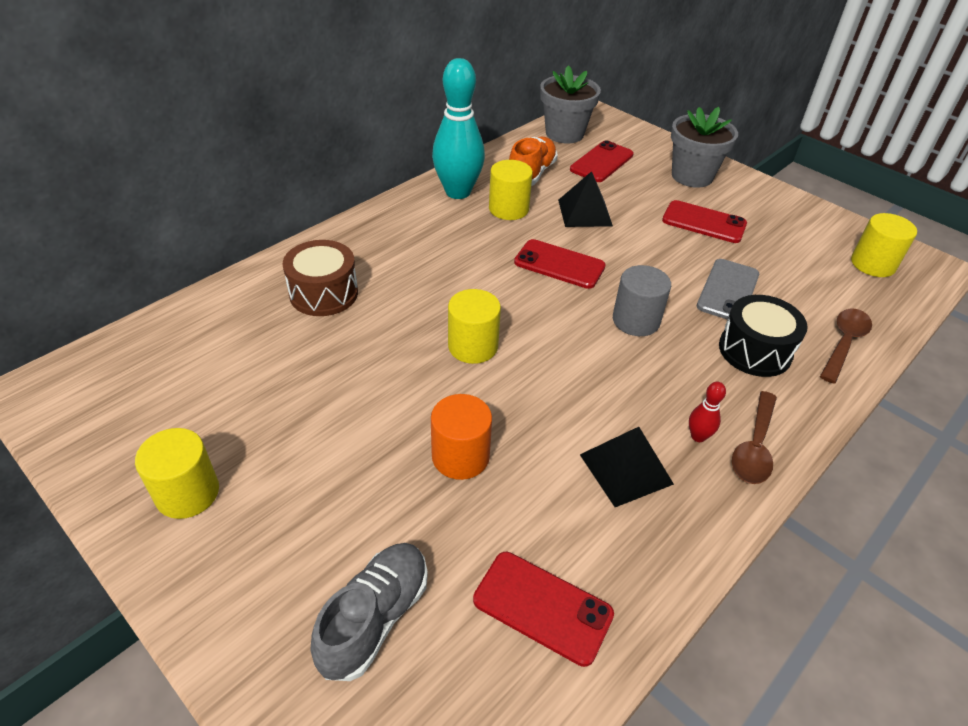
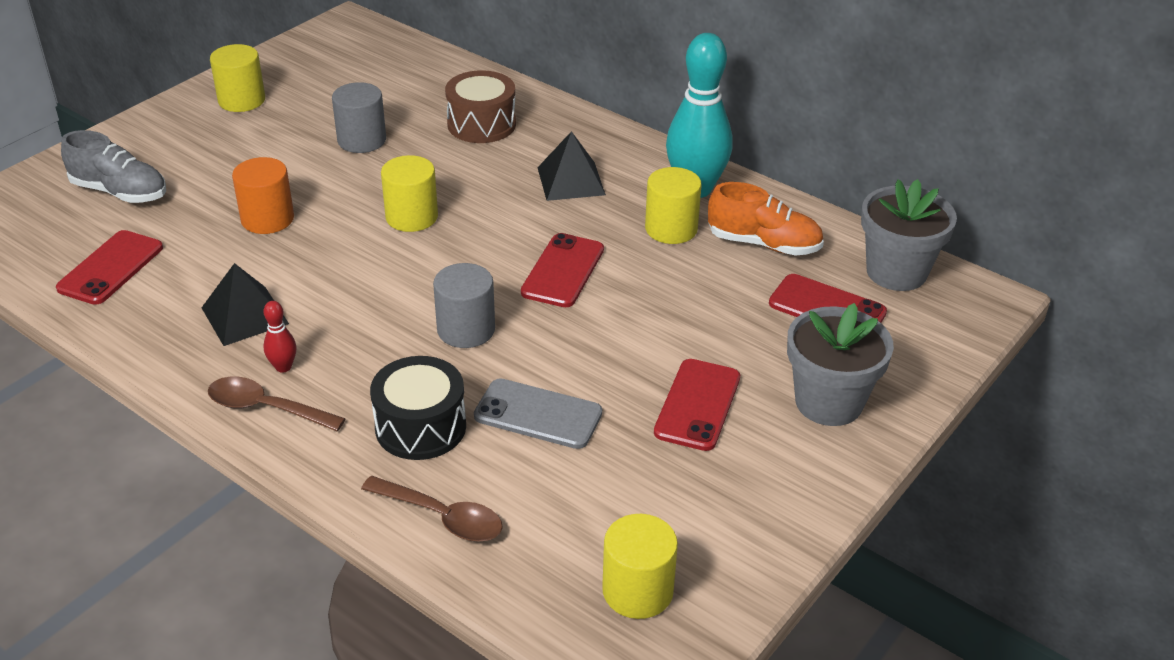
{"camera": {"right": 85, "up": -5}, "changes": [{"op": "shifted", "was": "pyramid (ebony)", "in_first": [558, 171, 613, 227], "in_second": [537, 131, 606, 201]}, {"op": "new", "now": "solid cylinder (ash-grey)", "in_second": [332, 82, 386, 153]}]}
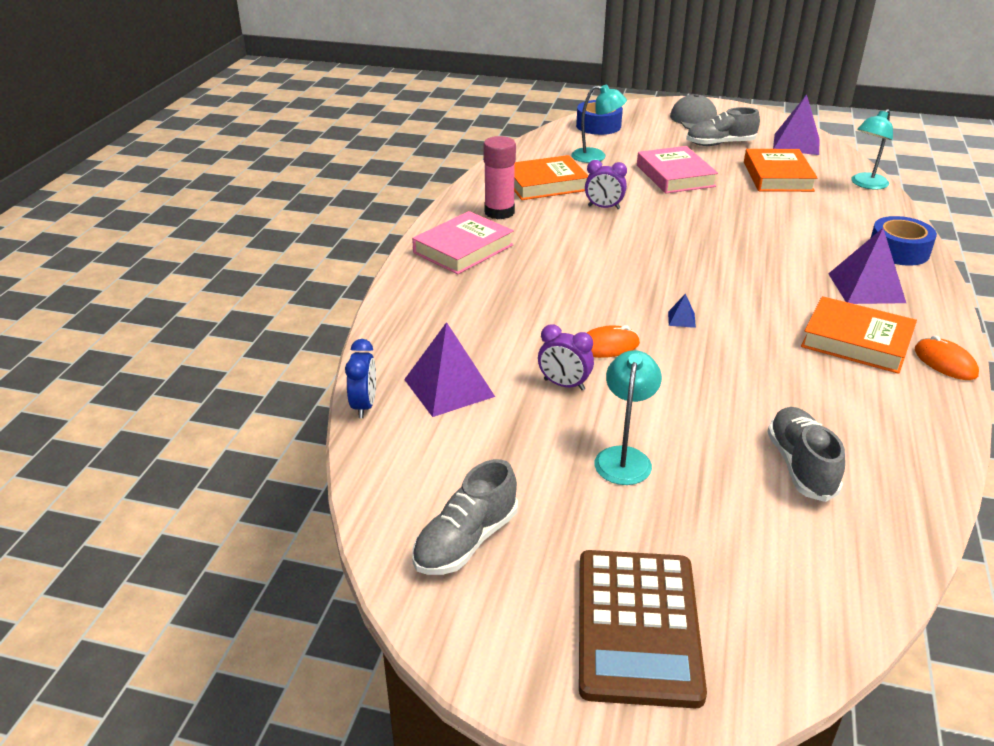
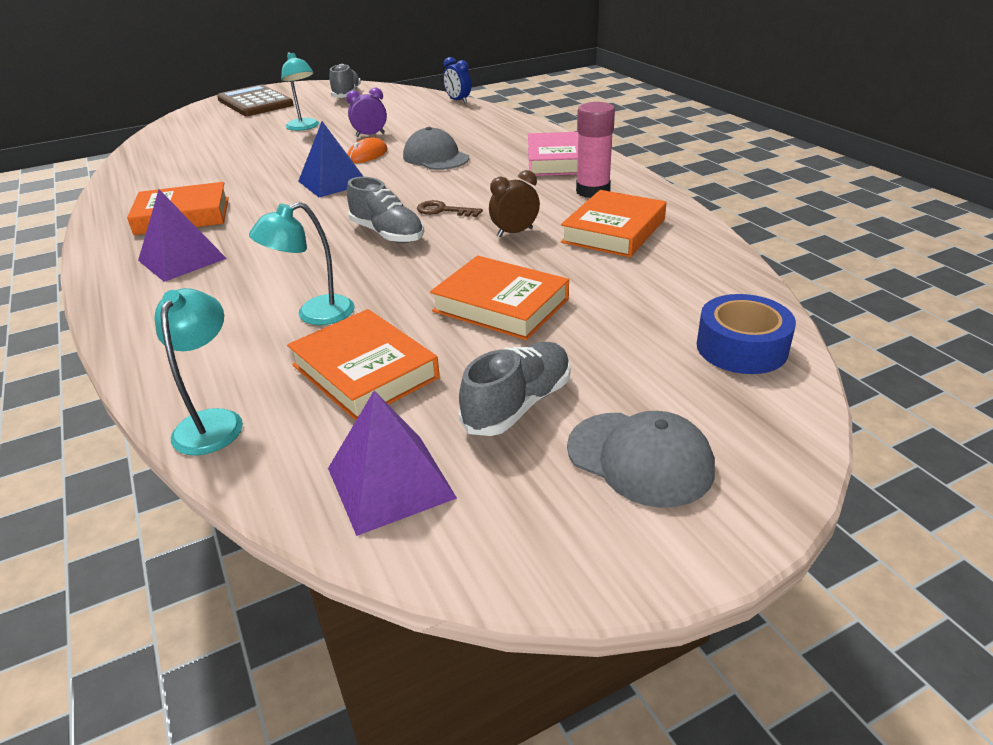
{"camera": {"right": 140, "up": 0}, "changes": [{"op": "gone", "was": "pyramid (purple)", "in_first": [404, 322, 495, 417]}, {"op": "shifted", "was": "desk lamp (turquoise)", "in_first": [572, 85, 627, 163], "in_second": [249, 202, 354, 325]}, {"op": "repainted", "was": "clock (purple)", "now": "clock (russet)", "in_first": [585, 160, 627, 209], "in_second": [489, 170, 540, 237]}, {"op": "repainted", "was": "book (pink)", "now": "book (orange)", "in_first": [637, 146, 718, 194], "in_second": [430, 256, 569, 340]}, {"op": "scaled", "was": "pyramid (royal blue)", "in_first": [668, 294, 696, 328], "in_second": [298, 121, 364, 197], "ratio": 2.33}, {"op": "shifted", "was": "lace-up shoe (ash-grey)", "in_first": [767, 407, 845, 502], "in_second": [347, 177, 424, 243]}, {"op": "gone", "was": "tape (royal blue)", "in_first": [871, 216, 937, 266]}, {"op": "gone", "was": "PC mouse (orange)", "in_first": [915, 335, 979, 380]}, {"op": "new", "now": "peaked cap (ash-grey)", "in_second": [403, 127, 469, 170]}, {"op": "new", "now": "door key (russet)", "in_second": [417, 200, 483, 217]}]}
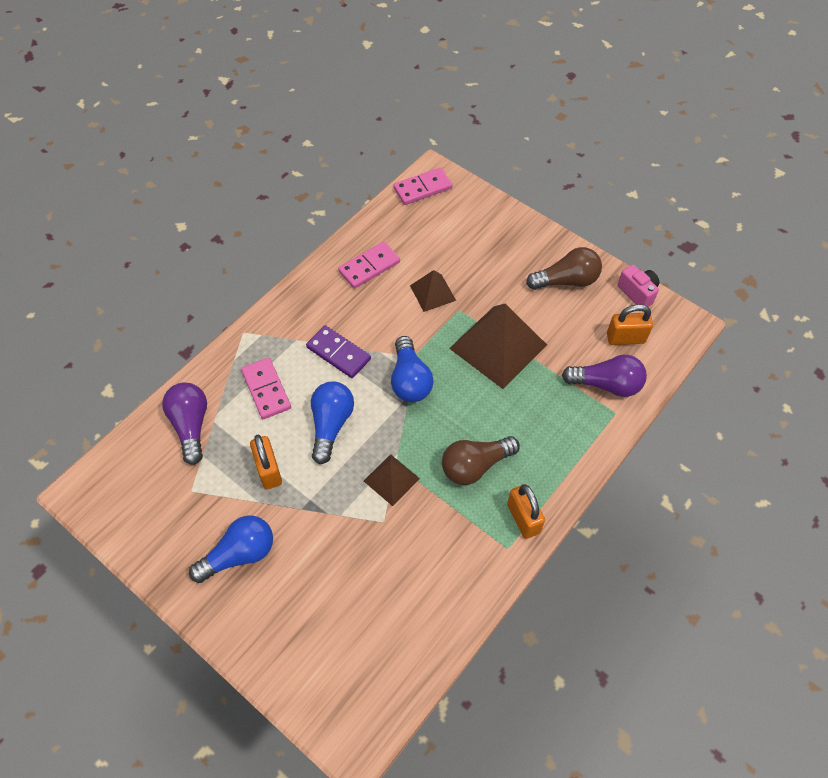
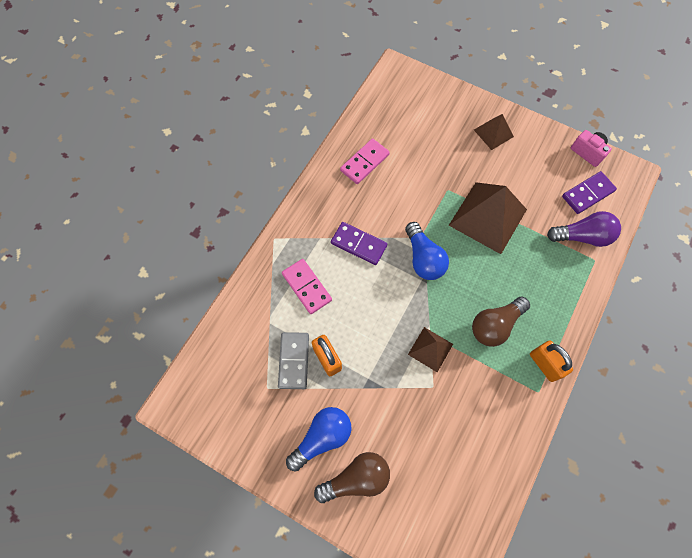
{"camera": {"right": -10, "up": 10}, "changes": [{"op": "gone", "was": "light bulb (purple)", "in_first": [162, 383, 207, 465]}, {"op": "gone", "was": "light bulb (royal blue)", "in_first": [311, 381, 354, 464]}, {"op": "gone", "was": "domino piece (pink)", "in_first": [393, 167, 452, 205]}, {"op": "shifted", "was": "pyramid (russet)", "in_first": [410, 270, 456, 312], "in_second": [474, 114, 514, 150]}, {"op": "shifted", "was": "light bulb (russet)", "in_first": [526, 247, 602, 290], "in_second": [314, 452, 390, 503]}, {"op": "swapped", "was": "padlock (orange)", "now": "domino piece (purple)", "in_first": [607, 304, 653, 345], "in_second": [562, 171, 617, 214]}, {"op": "new", "now": "domino piece (ash-grey)", "in_second": [278, 332, 309, 389]}]}
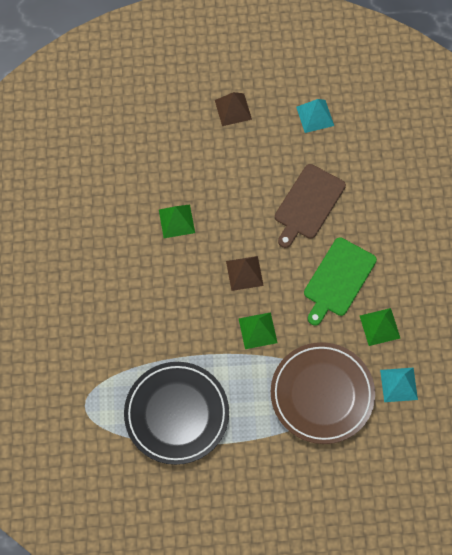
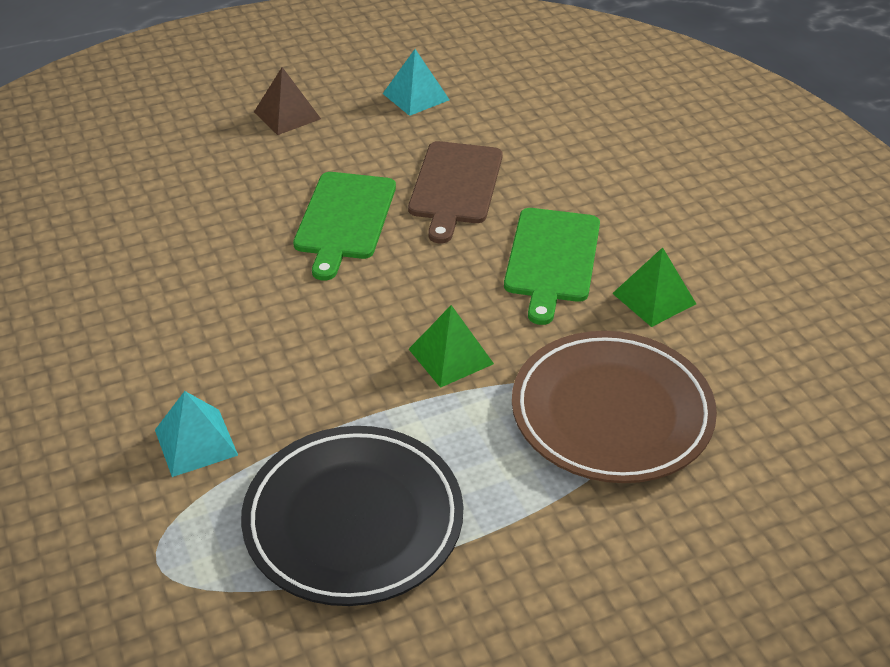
{"camera": {"right": -20, "up": -25}, "changes": [{"op": "gone", "was": "pyramid (emerald)", "in_first": [159, 204, 195, 238]}, {"op": "gone", "was": "pyramid (russet)", "in_first": [226, 256, 264, 291]}, {"op": "shifted", "was": "pyramid (turquoise)", "in_first": [380, 368, 418, 402], "in_second": [155, 391, 238, 477]}, {"op": "new", "now": "bread board (emerald)", "in_second": [293, 172, 396, 281]}]}
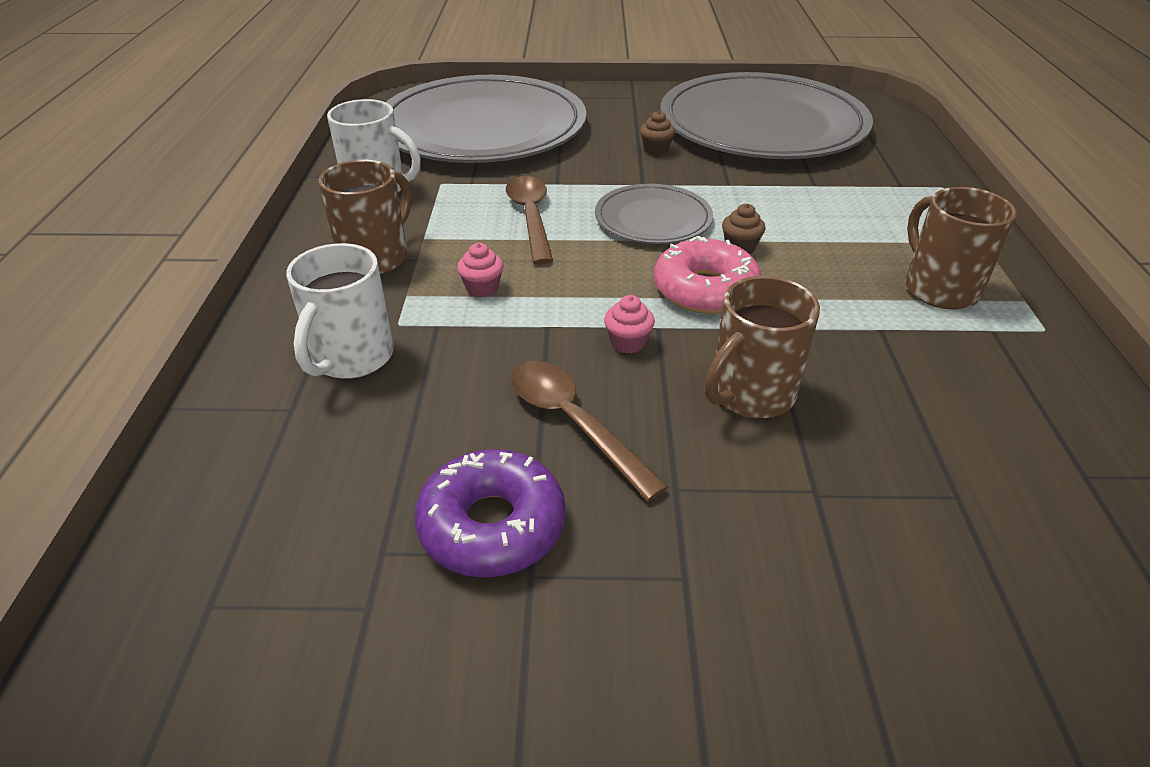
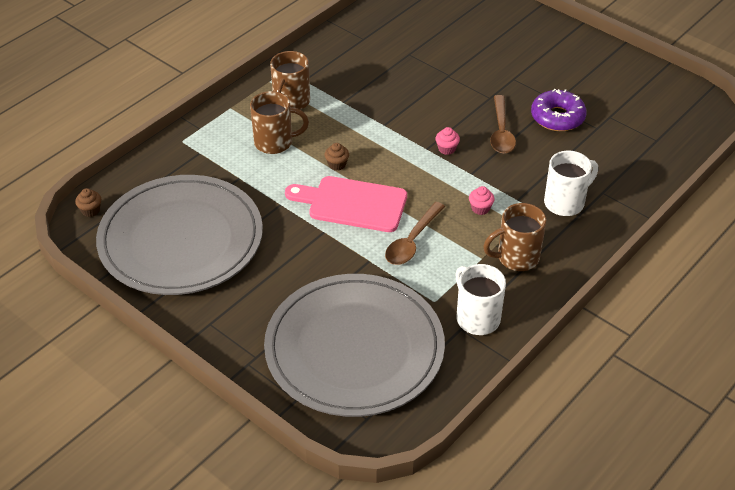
{"camera": {"right": -140, "up": 5}, "changes": [{"op": "swapped", "was": "flat dish (ash-grey)", "now": "bread board (pink)", "in_first": [595, 184, 713, 244], "in_second": [285, 176, 407, 232]}, {"op": "shifted", "was": "fairy cake (russet)", "in_first": [640, 111, 675, 155], "in_second": [75, 188, 101, 217]}, {"op": "gone", "was": "glazed donut (pink)", "in_first": [654, 236, 762, 314]}, {"op": "shifted", "was": "coffee mug (russet)", "in_first": [705, 276, 820, 418], "in_second": [250, 91, 309, 154]}]}
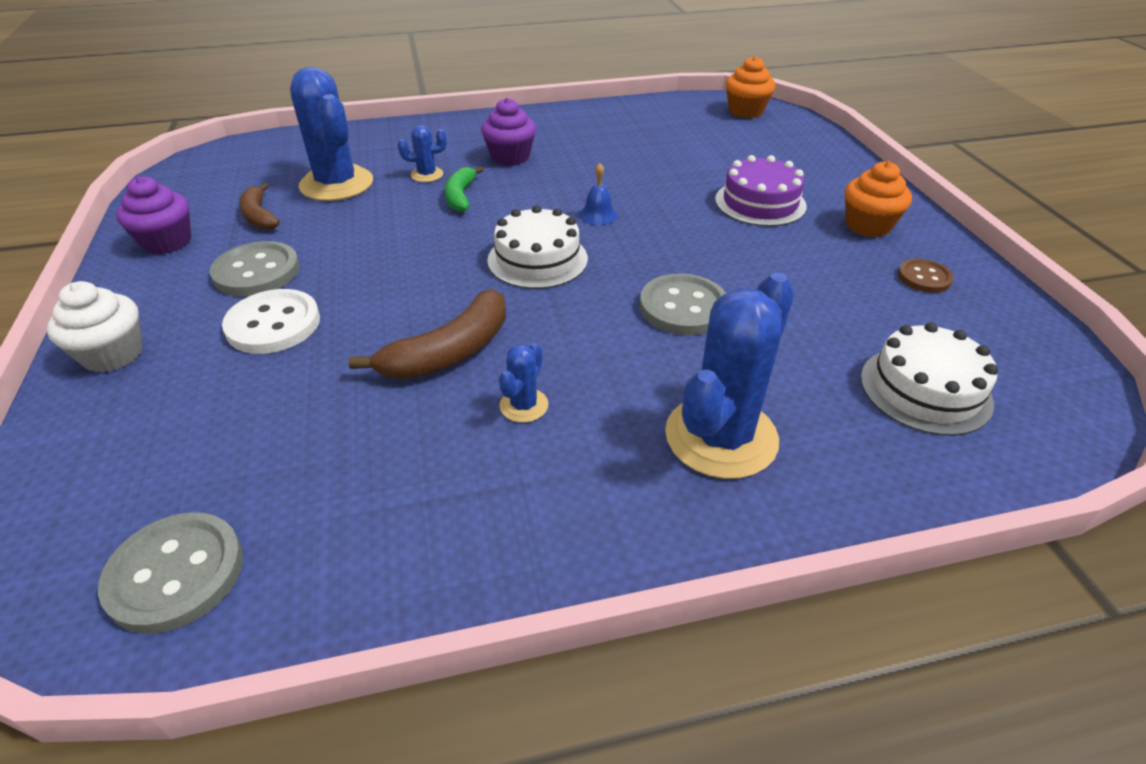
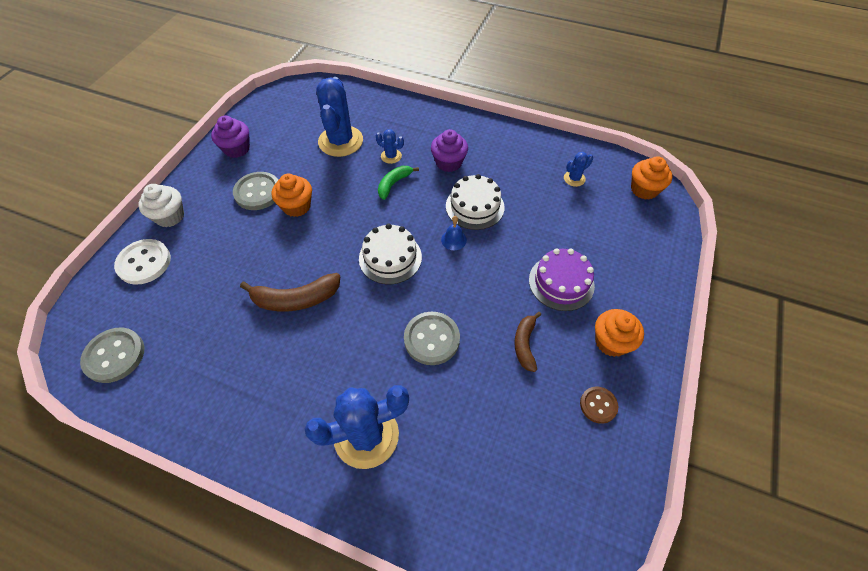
{"camera": {"right": 35, "up": 15}, "changes": [{"op": "shifted", "was": "button (white)", "in_first": [222, 289, 320, 354], "in_second": [114, 239, 171, 285]}, {"op": "shifted", "was": "toy banana (russet)", "in_first": [239, 183, 280, 230], "in_second": [514, 312, 541, 372]}, {"op": "shifted", "was": "saguaro cactus (royal blue)", "in_first": [499, 343, 548, 423], "in_second": [564, 152, 593, 187]}, {"op": "shifted", "was": "layer cake (white)", "in_first": [861, 322, 998, 436], "in_second": [446, 174, 504, 230]}, {"op": "new", "now": "fairy cake (orange)", "in_second": [272, 174, 312, 217]}]}
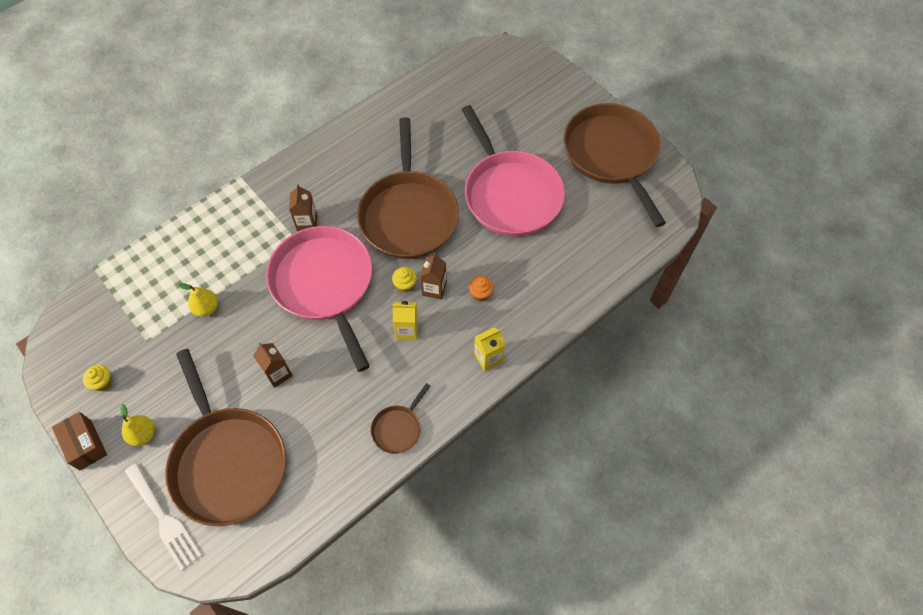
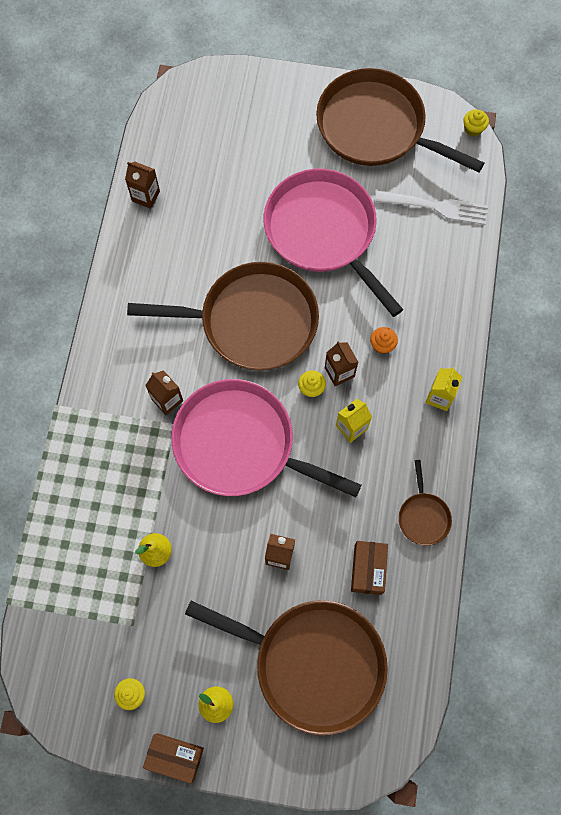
{"camera": {"right": -40, "up": 10}, "changes": [{"op": "shifted", "was": "fork (white)", "in_first": [125, 463, 202, 571], "in_second": [376, 191, 488, 225]}, {"op": "rotated", "was": "pan (russet)", "in_first": [357, 117, 459, 259], "in_second": [127, 262, 319, 370], "clockwise": -45}, {"op": "rotated", "was": "pan (pink)", "in_first": [461, 105, 565, 236], "in_second": [264, 169, 404, 317], "clockwise": -150}, {"op": "new", "now": "carton (russet)", "in_second": [125, 162, 160, 209]}, {"op": "new", "now": "box (russet)", "in_second": [351, 541, 388, 595]}, {"op": "new", "now": "fairy cake (bright yellow)", "in_second": [463, 109, 489, 137]}]}
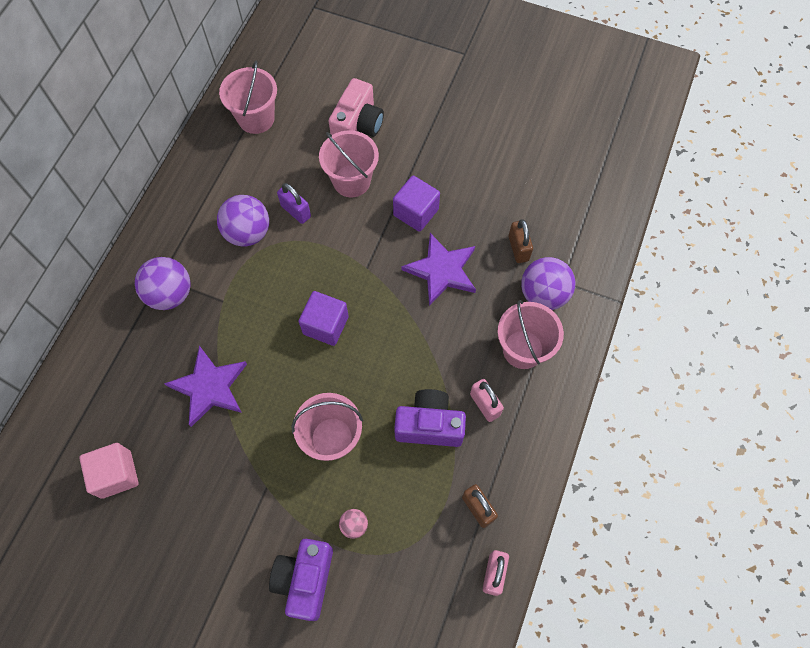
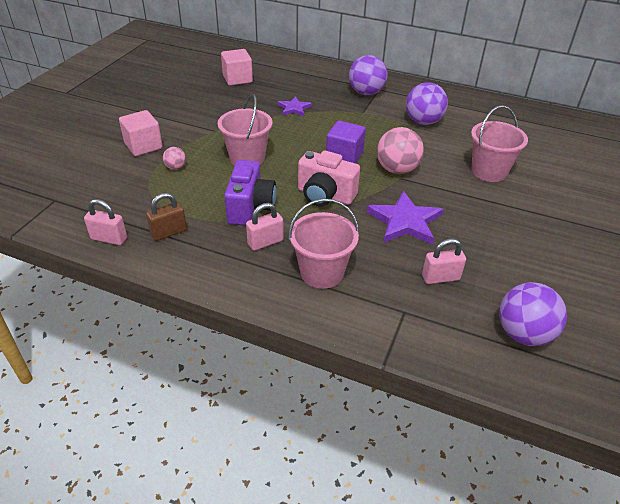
{"camera": {"right": 90, "up": -25}, "changes": [{"op": "scaled", "was": "star (purple)", "in_first": [164, 346, 247, 427], "in_second": [278, 96, 312, 116], "ratio": 0.57}, {"op": "gone", "was": "sand bucket (pink)", "in_first": [219, 61, 277, 134]}, {"op": "swapped", "was": "photo camera (purple)", "now": "block (pink)", "in_first": [269, 539, 333, 621], "in_second": [119, 110, 163, 156]}, {"op": "gone", "was": "padlock (purple)", "in_first": [277, 183, 311, 224]}, {"op": "shifted", "was": "photo camera (pink)", "in_first": [329, 78, 384, 137], "in_second": [298, 151, 360, 206]}, {"op": "gone", "was": "block (purple)", "in_first": [393, 176, 440, 232]}, {"op": "repainted", "was": "padlock (russet)", "now": "padlock (pink)", "in_first": [509, 219, 533, 263], "in_second": [422, 238, 466, 284]}, {"op": "shifted", "was": "ball (purple)", "in_first": [521, 257, 575, 310], "in_second": [499, 282, 567, 346]}, {"op": "new", "now": "ball (pink)", "in_second": [377, 127, 424, 174]}]}
